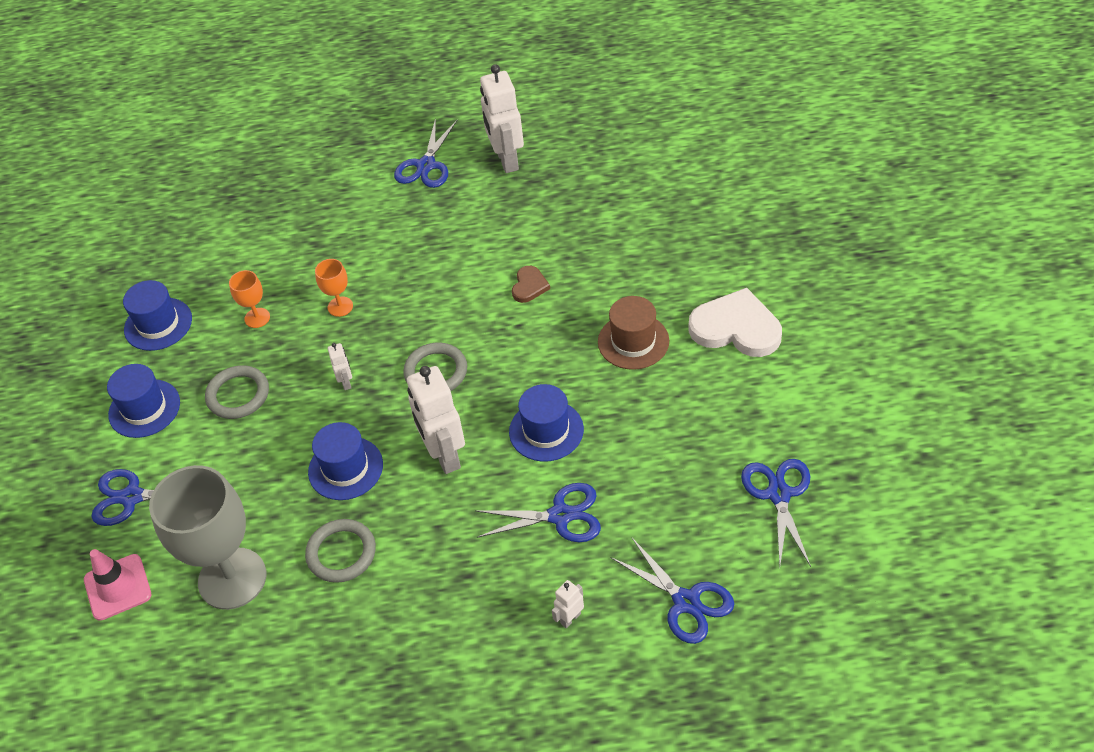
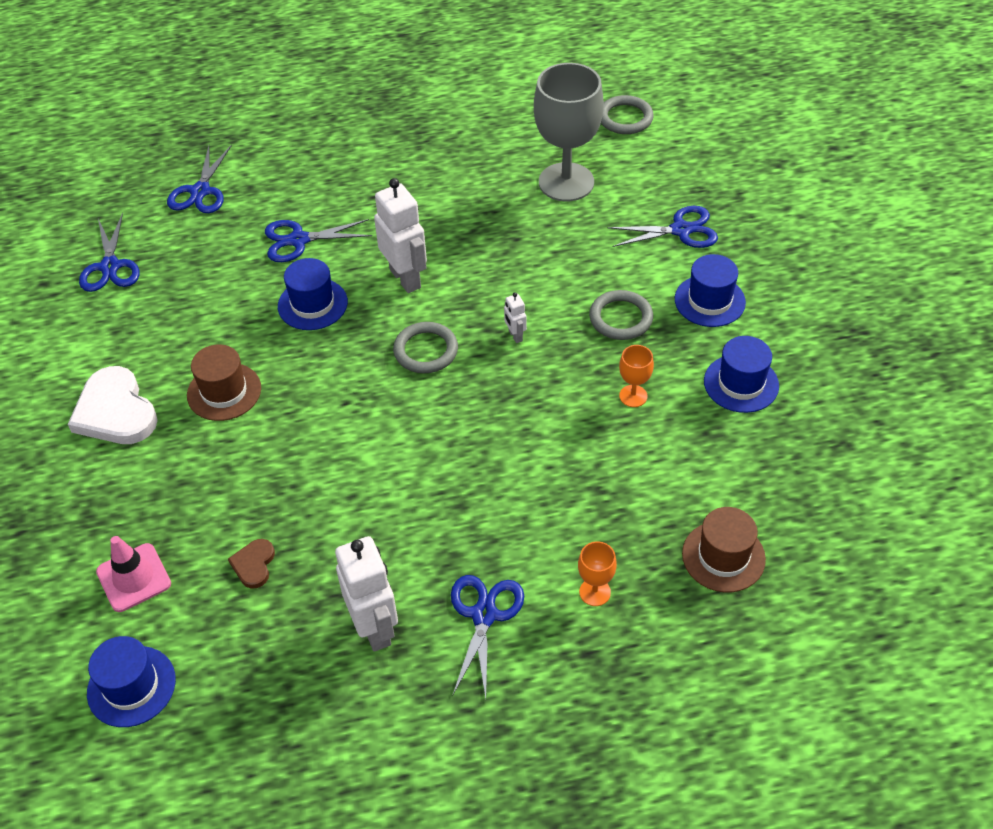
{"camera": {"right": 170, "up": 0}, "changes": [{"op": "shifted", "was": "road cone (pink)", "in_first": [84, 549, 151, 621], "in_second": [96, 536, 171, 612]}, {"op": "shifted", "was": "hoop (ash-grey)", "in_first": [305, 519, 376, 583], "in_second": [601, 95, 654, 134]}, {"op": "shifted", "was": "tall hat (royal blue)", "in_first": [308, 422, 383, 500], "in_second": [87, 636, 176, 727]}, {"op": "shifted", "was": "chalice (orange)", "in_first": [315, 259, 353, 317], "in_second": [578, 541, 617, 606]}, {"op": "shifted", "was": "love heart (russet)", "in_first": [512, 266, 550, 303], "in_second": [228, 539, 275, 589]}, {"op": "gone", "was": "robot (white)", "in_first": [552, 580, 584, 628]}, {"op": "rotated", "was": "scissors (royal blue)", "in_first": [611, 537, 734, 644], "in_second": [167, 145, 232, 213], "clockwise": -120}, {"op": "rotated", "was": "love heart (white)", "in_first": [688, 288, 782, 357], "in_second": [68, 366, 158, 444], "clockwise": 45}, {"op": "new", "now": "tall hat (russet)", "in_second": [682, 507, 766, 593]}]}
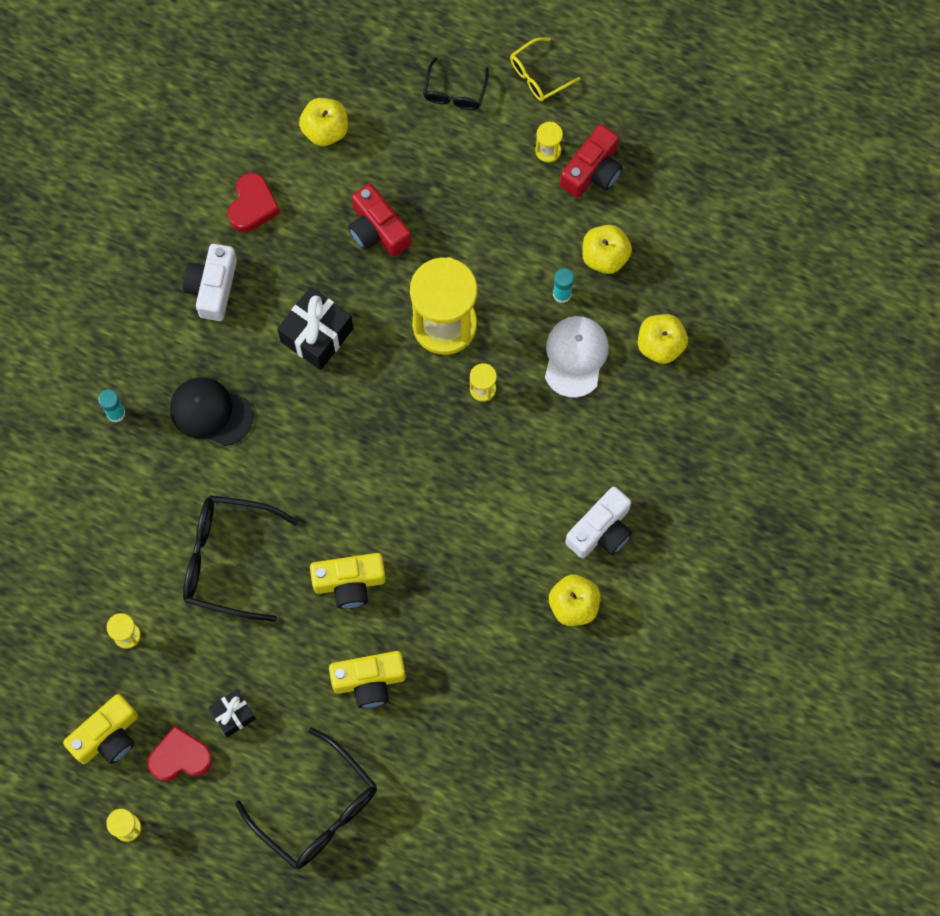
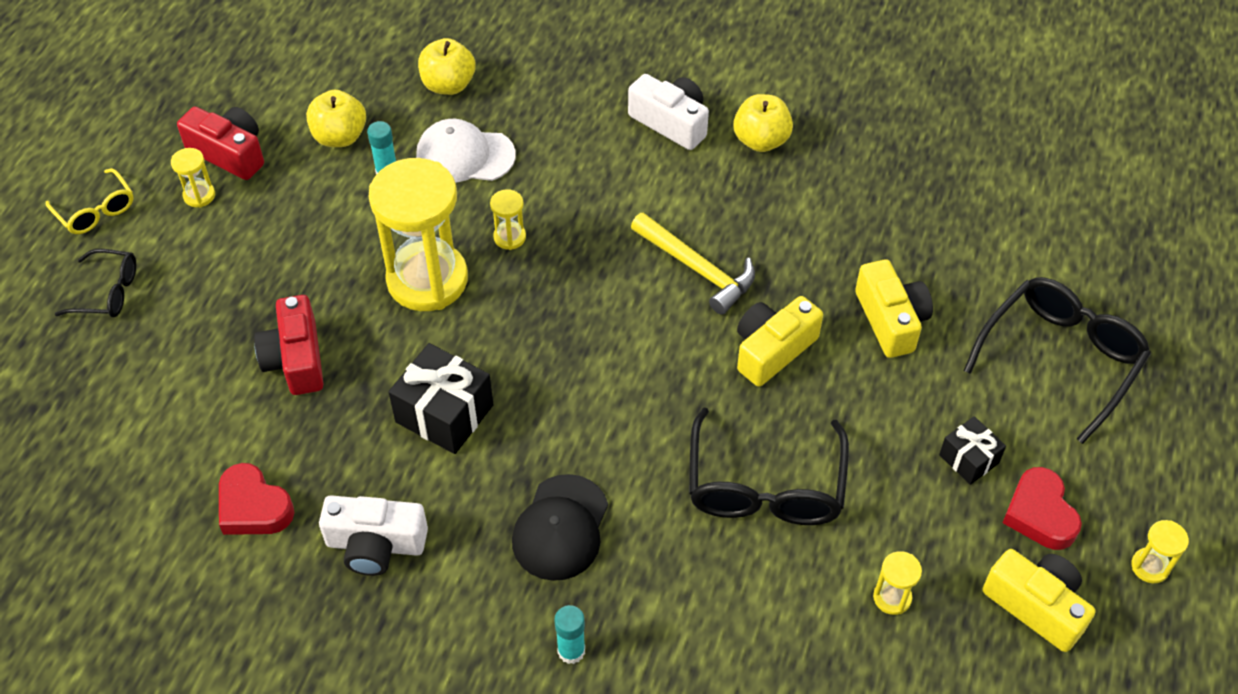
{"camera": {"right": -95, "up": -20}, "changes": [{"op": "rotated", "was": "love heart (scarlet)", "in_first": [228, 173, 280, 232], "in_second": [219, 463, 294, 535], "clockwise": -150}, {"op": "gone", "was": "toy apple (bright yellow)", "in_first": [299, 98, 348, 146]}, {"op": "rotated", "was": "photo camera (bright yellow)", "in_first": [310, 553, 386, 609], "in_second": [737, 296, 823, 387], "clockwise": -120}, {"op": "rotated", "was": "photo camera (scarlet)", "in_first": [348, 183, 411, 257], "in_second": [254, 295, 323, 395], "clockwise": 120}, {"op": "new", "now": "claw hammer (bright yellow)", "in_second": [631, 213, 755, 315]}]}
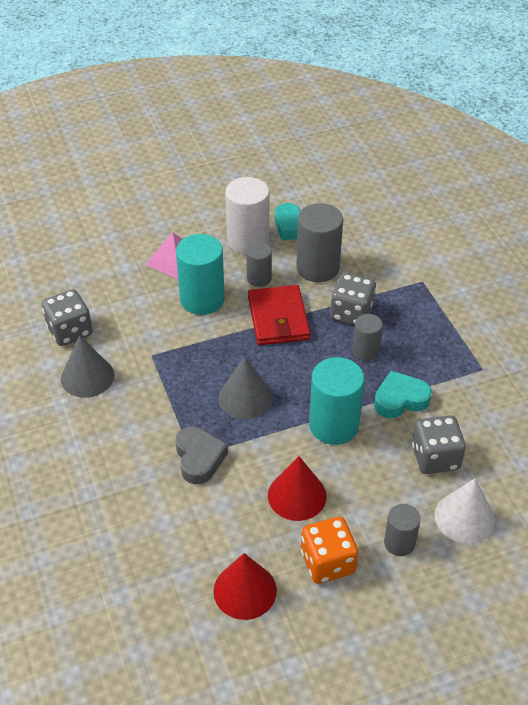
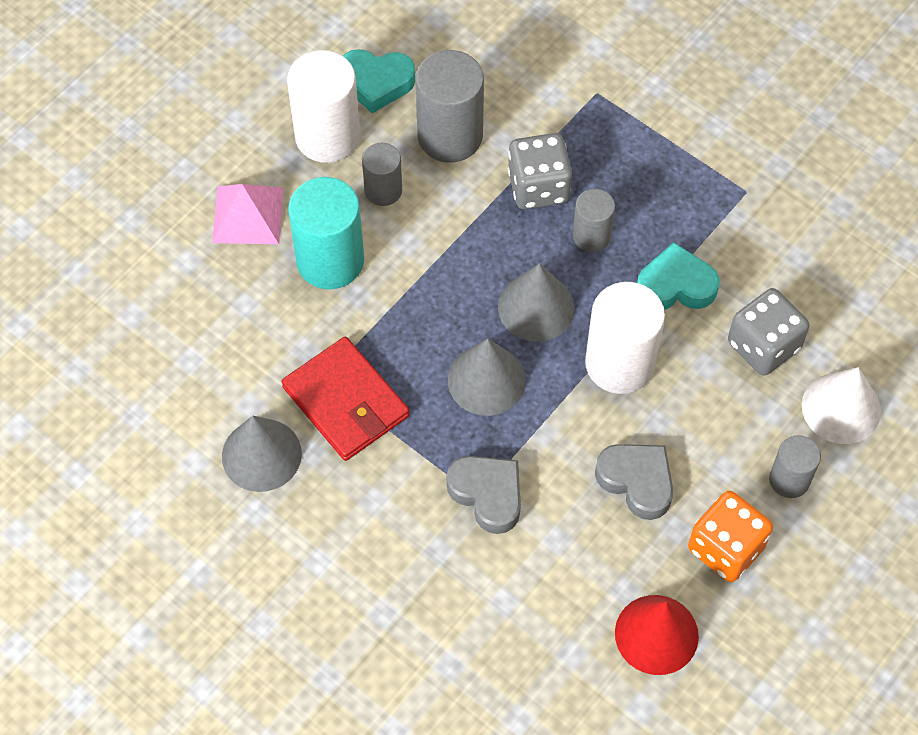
{"camera": {"right": -30, "up": 15}, "changes": [{"op": "gone", "was": "dice (ash-grey)", "in_first": [42, 289, 93, 346]}, {"op": "shifted", "was": "wallet (scarlet)", "in_first": [248, 285, 311, 345], "in_second": [282, 337, 410, 461]}, {"op": "swapped", "was": "cone (scarlet)", "now": "love heart (ash-grey)", "in_first": [268, 456, 327, 521], "in_second": [595, 444, 673, 520]}, {"op": "repainted", "was": "solid cylinder (turquoise)", "now": "solid cylinder (white)", "in_first": [309, 357, 364, 445], "in_second": [585, 282, 665, 394]}, {"op": "rotated", "was": "love heart (turquoise)", "in_first": [374, 371, 432, 418], "in_second": [637, 242, 720, 310], "clockwise": 45}, {"op": "new", "now": "cone (ash-grey)", "in_second": [498, 263, 575, 342]}]}
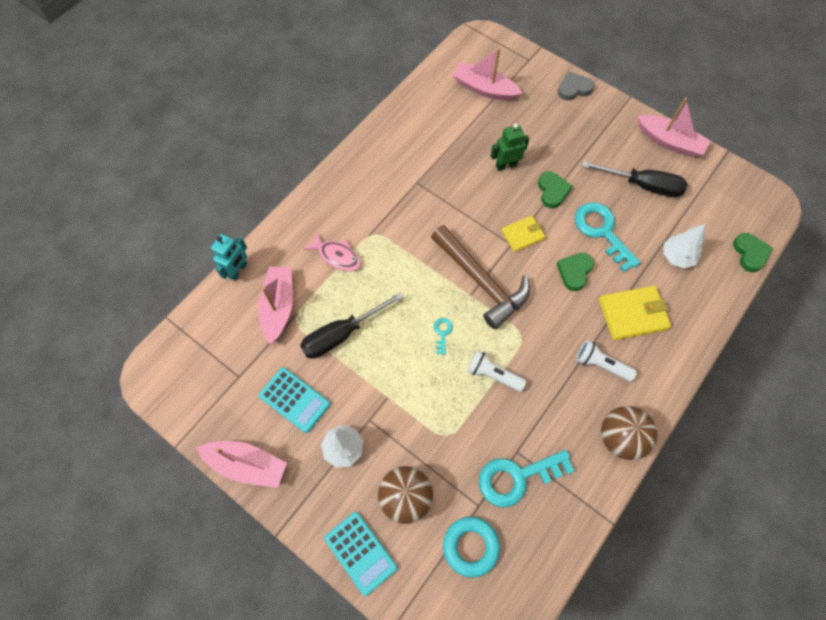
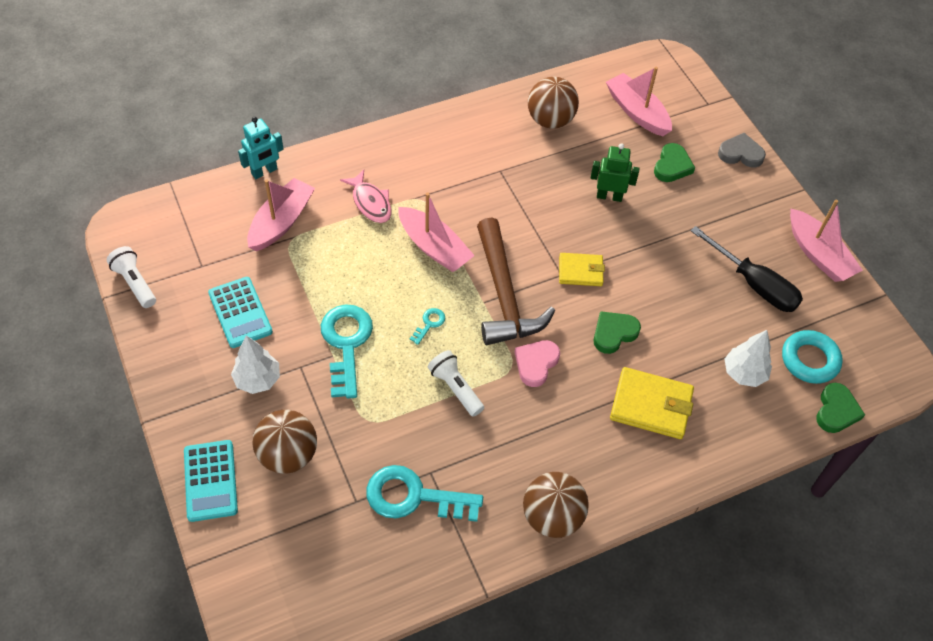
{"camera": {"right": 25, "up": -10}, "changes": [{"op": "shifted", "was": "toy boat (pink)", "in_first": [197, 441, 287, 488], "in_second": [398, 193, 475, 272]}, {"op": "gone", "was": "screwdriver (ebony)", "in_first": [300, 292, 404, 358]}, {"op": "shifted", "was": "hoop (turquoise)", "in_first": [443, 517, 500, 578], "in_second": [782, 330, 843, 384]}, {"op": "shifted", "was": "love heart (emerald)", "in_first": [538, 171, 572, 208], "in_second": [654, 143, 695, 182]}, {"op": "shifted", "was": "door key (turquoise)", "in_first": [575, 202, 641, 272], "in_second": [321, 305, 373, 399]}, {"op": "shifted", "was": "pocket torch (white)", "in_first": [576, 340, 637, 381], "in_second": [107, 246, 156, 308]}, {"op": "new", "now": "love heart (pink)", "in_second": [514, 340, 560, 387]}, {"op": "new", "now": "ball (russet)", "in_second": [528, 77, 579, 129]}]}
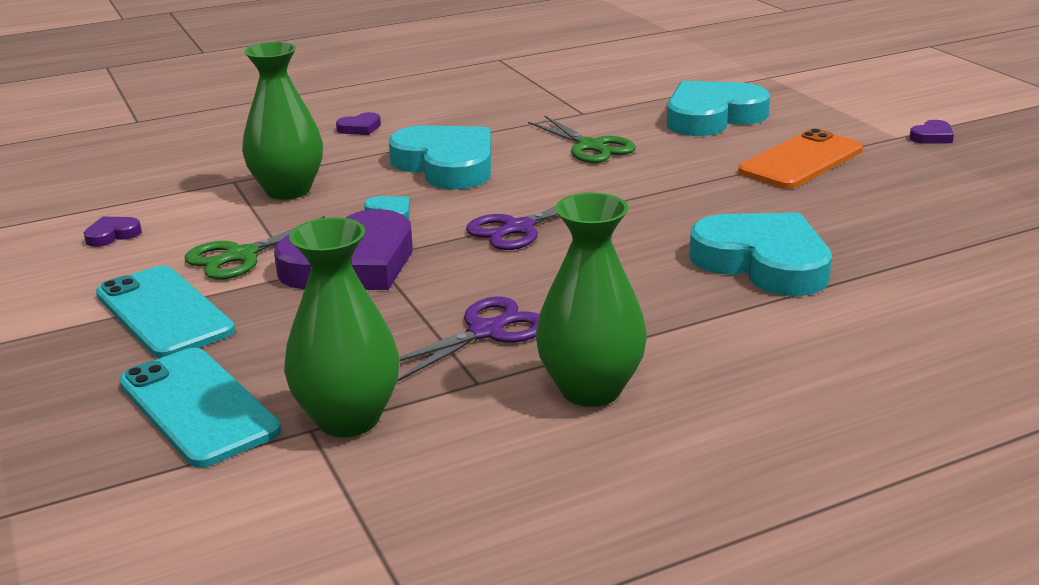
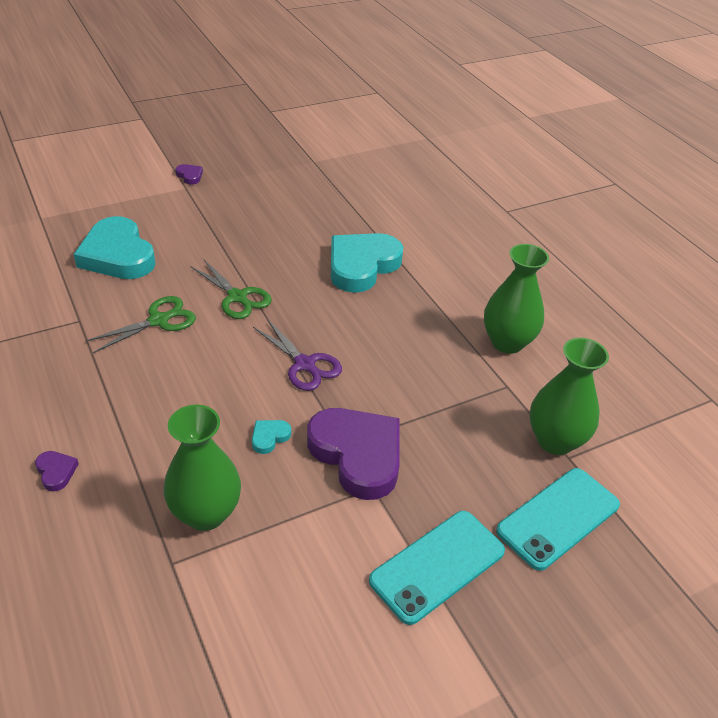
{"camera": {"right": -95, "up": 15}, "changes": [{"op": "gone", "was": "love heart (purple)", "in_first": [84, 216, 142, 247]}, {"op": "shifted", "was": "scissors (emerald)", "in_first": [185, 216, 325, 280], "in_second": [190, 259, 272, 319]}, {"op": "gone", "was": "love heart (turquoise)", "in_first": [389, 125, 491, 189]}, {"op": "gone", "was": "scissors (purple)", "in_first": [397, 297, 540, 382]}, {"op": "gone", "was": "phone (orange)", "in_first": [738, 129, 863, 189]}]}
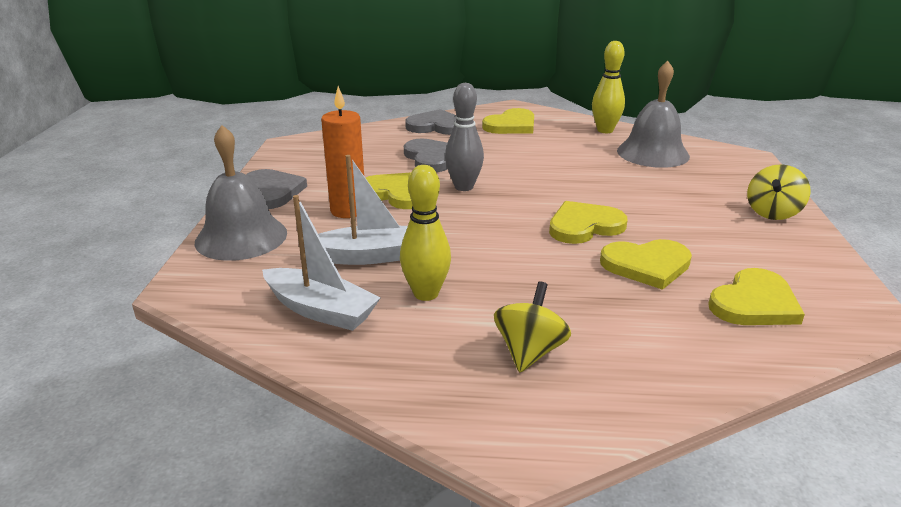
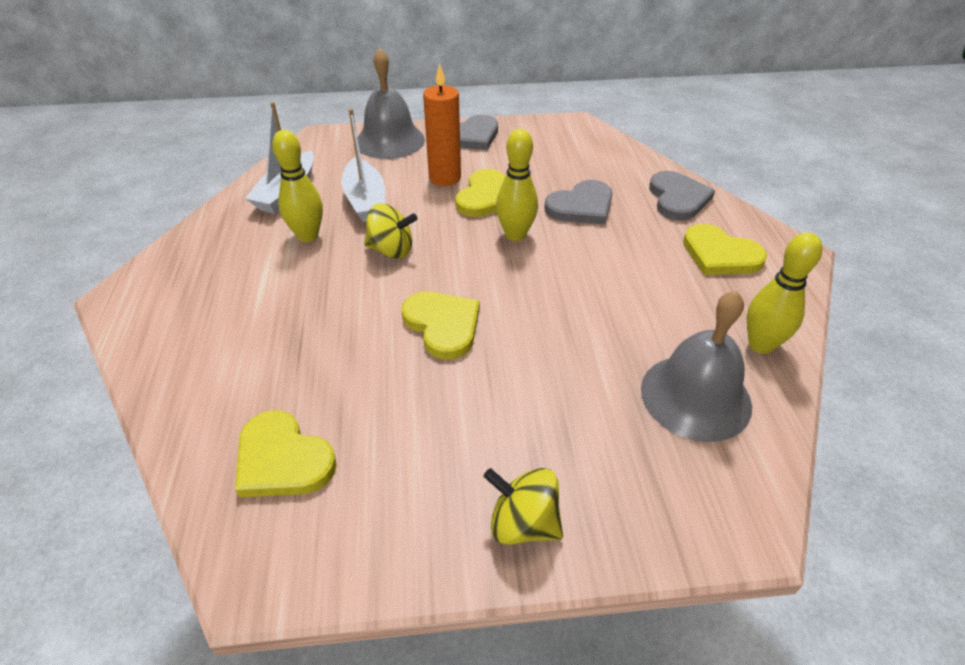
{"camera": {"right": 80, "up": 15}, "changes": [{"op": "repainted", "was": "tenpin (ash-grey)", "now": "tenpin (bright yellow)", "in_first": [445, 83, 484, 191], "in_second": [496, 129, 538, 241]}, {"op": "shifted", "was": "toy top (bright yellow)", "in_first": [494, 282, 571, 372], "in_second": [364, 203, 417, 259]}, {"op": "gone", "was": "love heart (bright yellow)", "in_first": [600, 239, 692, 290]}]}
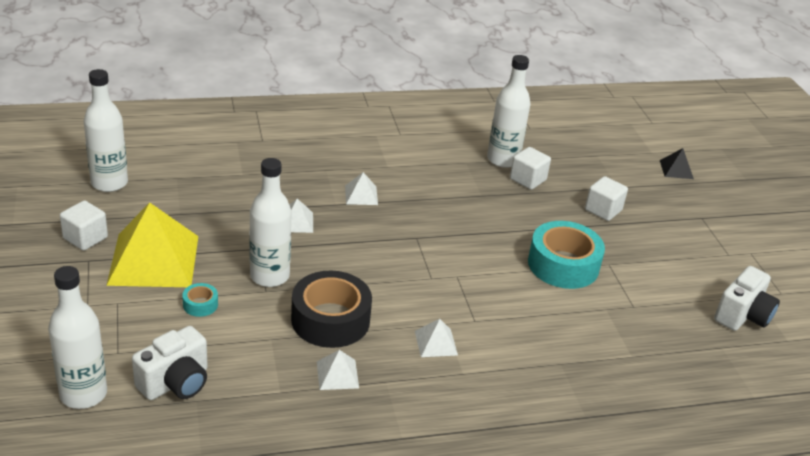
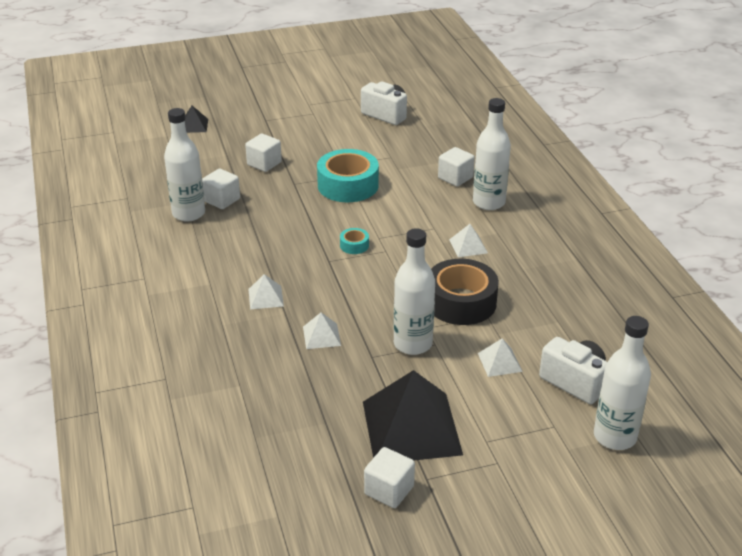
{"camera": {"right": -90, "up": 0}, "changes": [{"op": "shifted", "was": "drink bottle (white)", "in_first": [84, 69, 128, 192], "in_second": [473, 98, 511, 210]}, {"op": "repainted", "was": "pyramid (bright yellow)", "now": "pyramid (ebony)", "in_first": [106, 202, 198, 287], "in_second": [363, 370, 463, 460]}, {"op": "shifted", "was": "tape (turquoise)", "in_first": [182, 283, 218, 317], "in_second": [340, 228, 369, 254]}, {"op": "shifted", "was": "pyramid (white)", "in_first": [317, 350, 359, 390], "in_second": [478, 338, 523, 377]}, {"op": "new", "now": "block (white)", "in_second": [438, 147, 475, 187]}]}
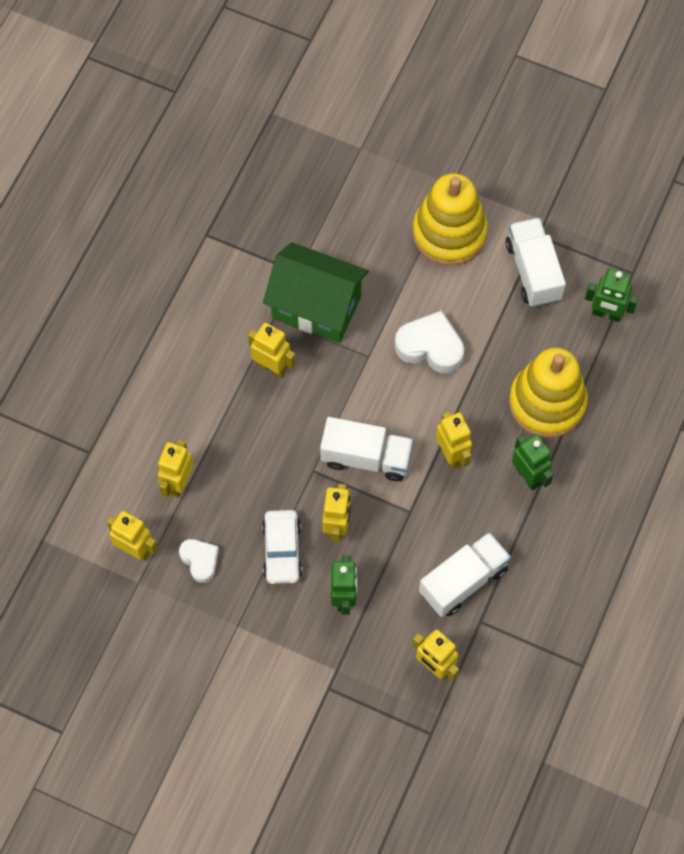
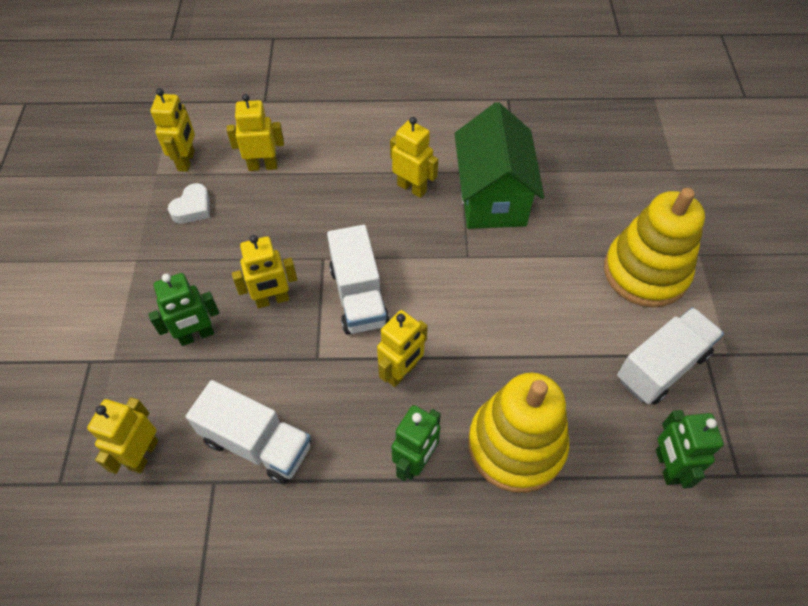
{"camera": {"right": 65, "up": -10}, "changes": [{"op": "rotated", "was": "robot (bright yellow)", "in_first": [248, 323, 296, 378], "in_second": [390, 117, 438, 198], "clockwise": -60}, {"op": "gone", "was": "automobile (white)", "in_first": [262, 510, 302, 584]}, {"op": "gone", "was": "love heart (white)", "in_first": [395, 310, 464, 374]}]}
